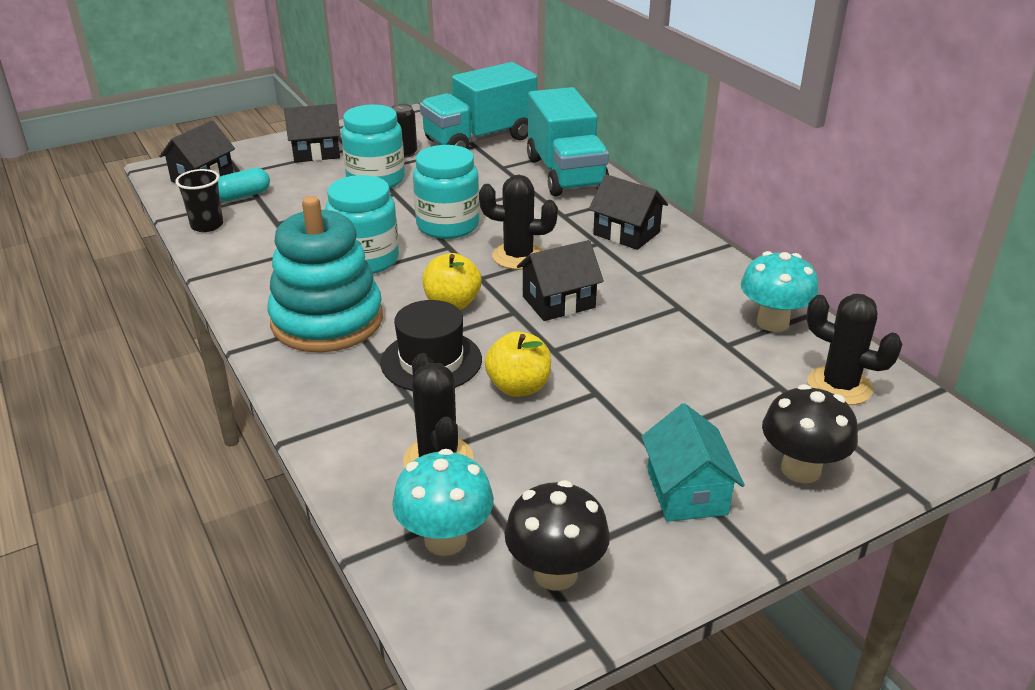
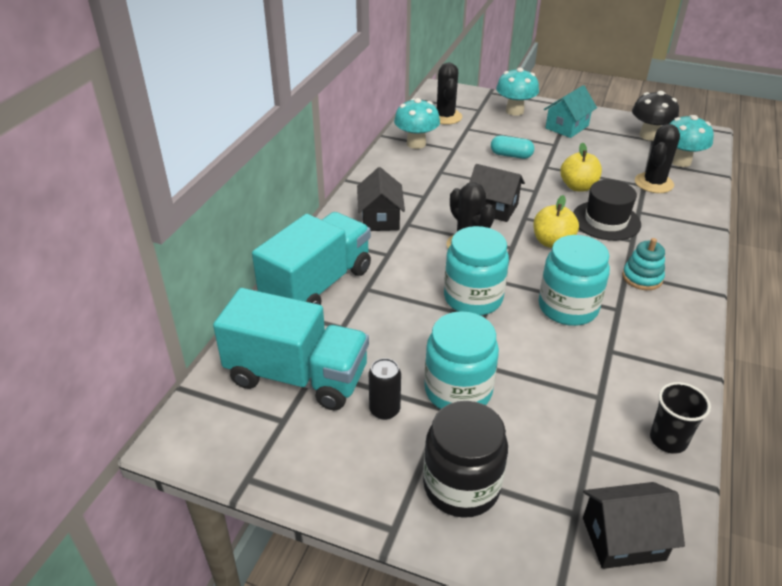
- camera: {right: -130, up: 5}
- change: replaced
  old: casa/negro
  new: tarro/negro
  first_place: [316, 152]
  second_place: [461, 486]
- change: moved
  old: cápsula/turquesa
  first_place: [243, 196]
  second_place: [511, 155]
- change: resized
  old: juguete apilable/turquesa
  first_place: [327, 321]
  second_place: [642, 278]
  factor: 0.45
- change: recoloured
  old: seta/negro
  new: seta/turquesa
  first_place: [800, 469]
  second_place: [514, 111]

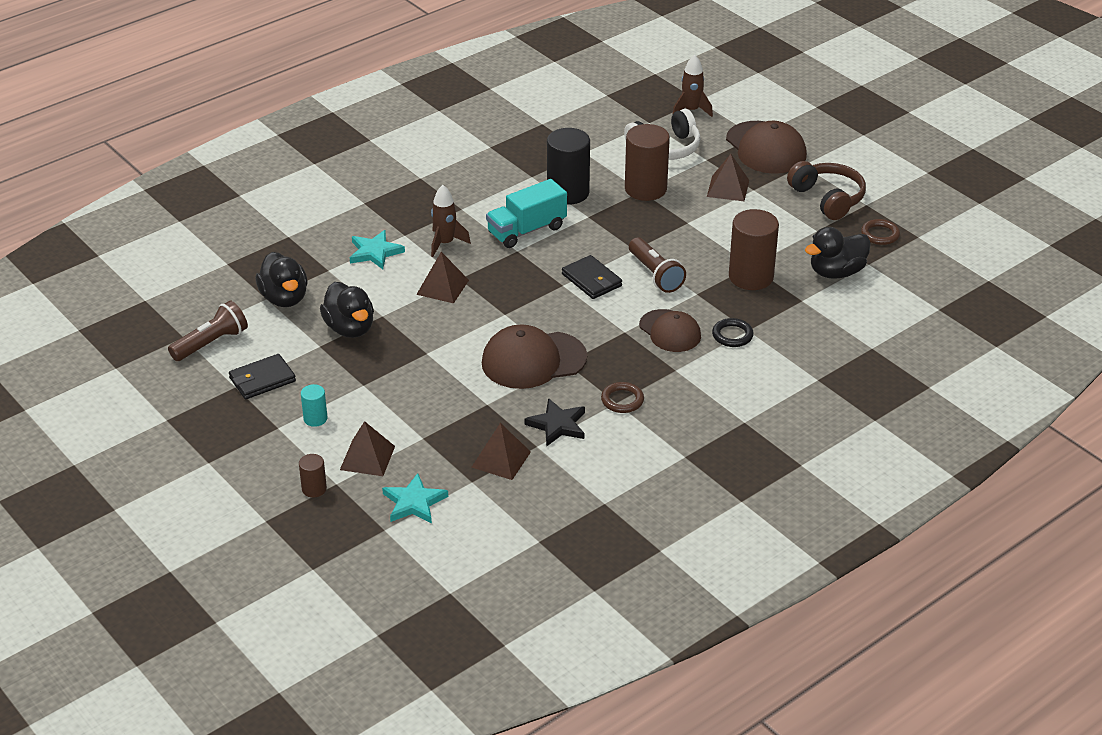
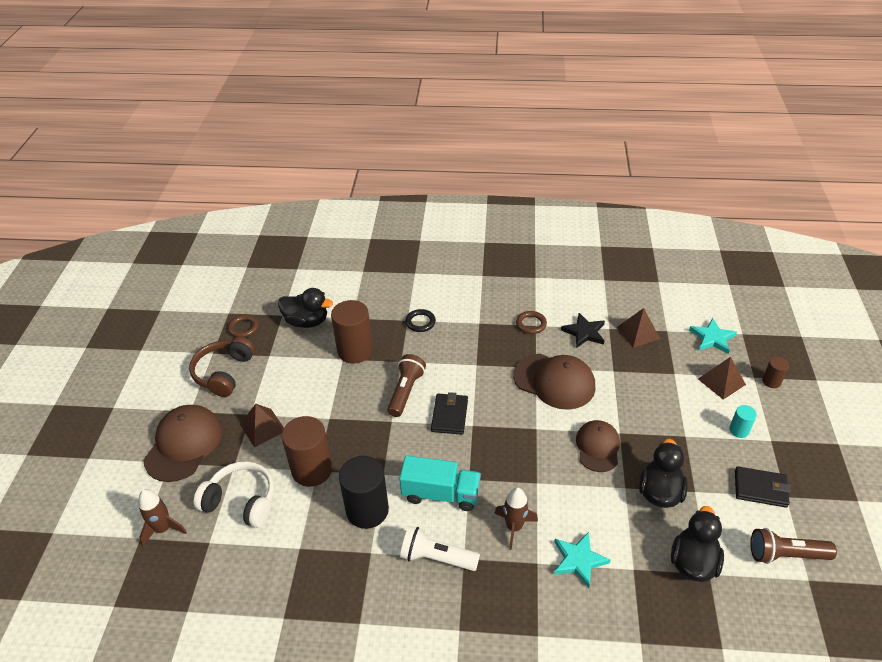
- camera: {right: -135, up: 5}
- change: removed
  old: pirámide/marrón
  first_place: [442, 287]
- change: moved
  old: gorra/marrón
  first_place: [670, 331]
  second_place: [597, 447]
- change: added
  new: lámpara de mano/blanco
  second_place: [436, 557]

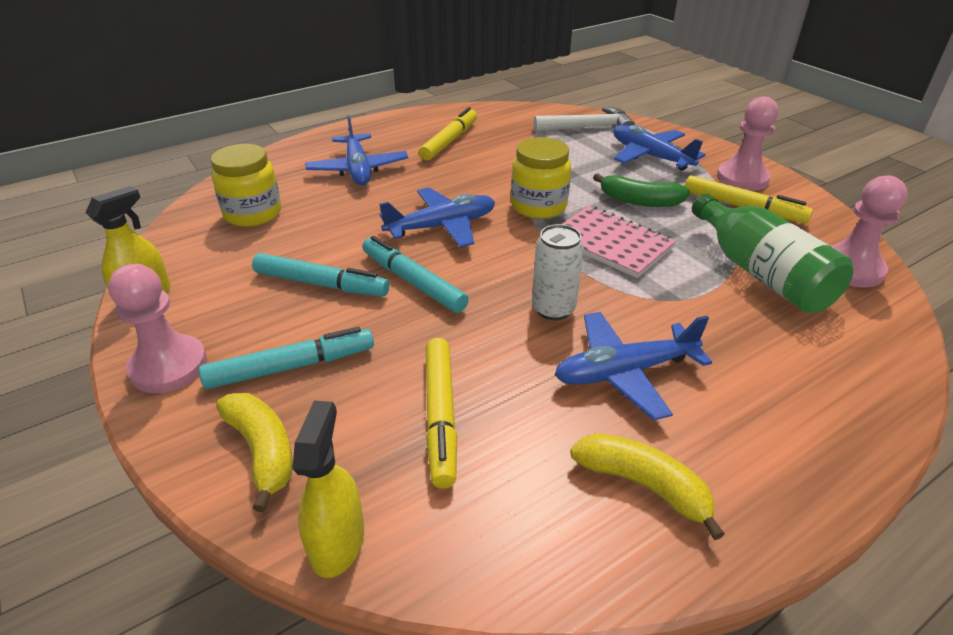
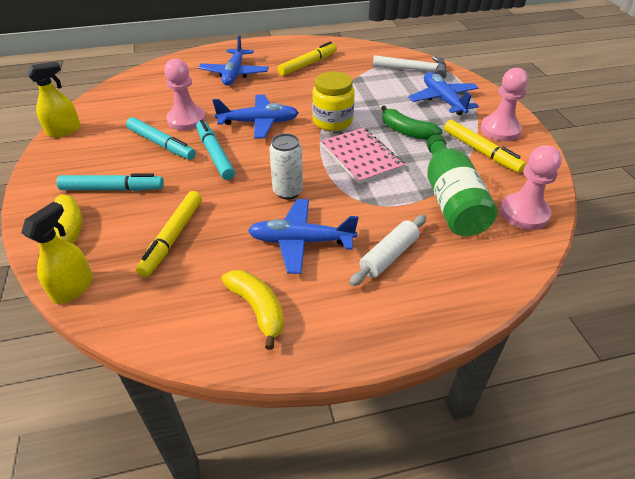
- camera: {right: 20, up: 5}
- change: removed
  old: tarro/amarillo
  first_place: [253, 213]
- change: moved
  old: peón/rosa
  first_place: [169, 366]
  second_place: [186, 120]
- change: added
  new: rodillo/blanco
  second_place: [389, 256]

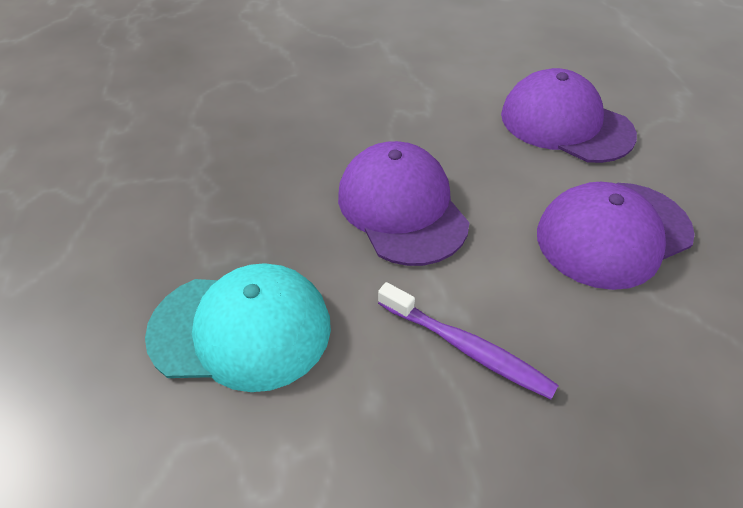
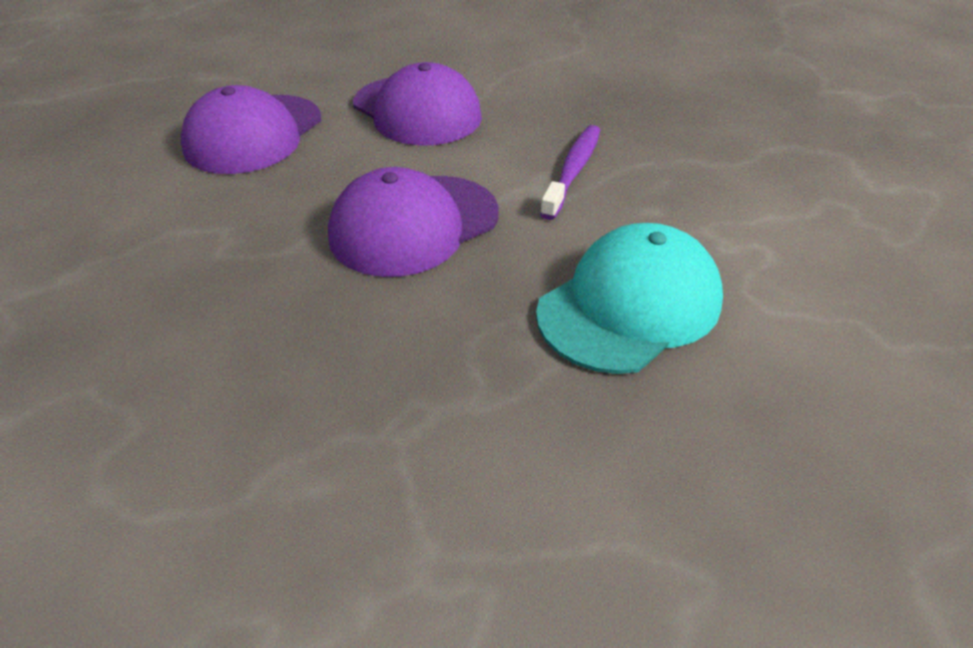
- camera: {right: -105, up: -5}
- change: turned
  old: gorra/turquesa
  first_place: [241, 329]
  second_place: [630, 305]
  degrees: 60

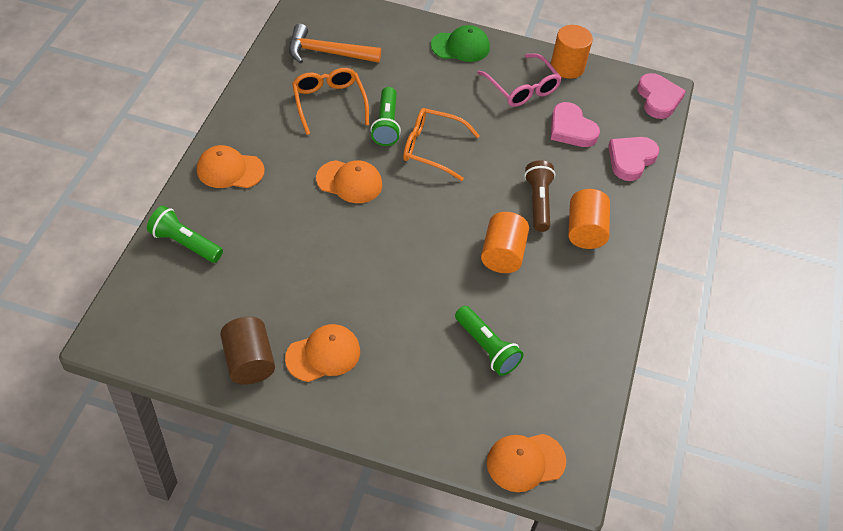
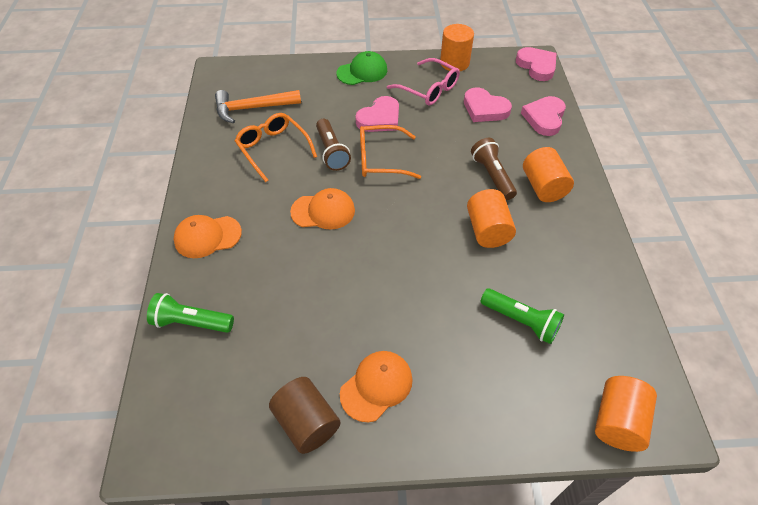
- camera: {right: -15, up: 0}
- change: recoloured
  old: lámpara de mano/verde
  new: lámpara de mano/marrón
  first_place: [386, 125]
  second_place: [331, 152]
- change: replaced
  old: gorra/naranja
  new: cilindro/naranja
  first_place: [525, 462]
  second_place: [617, 421]
- change: added
  new: corazón/rosa
  second_place: [380, 118]

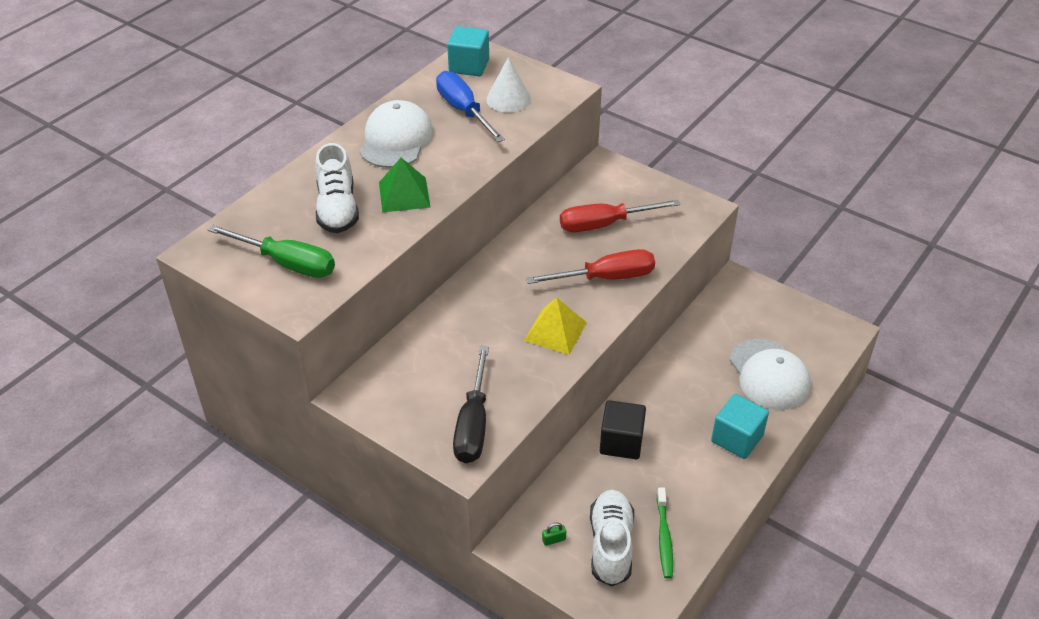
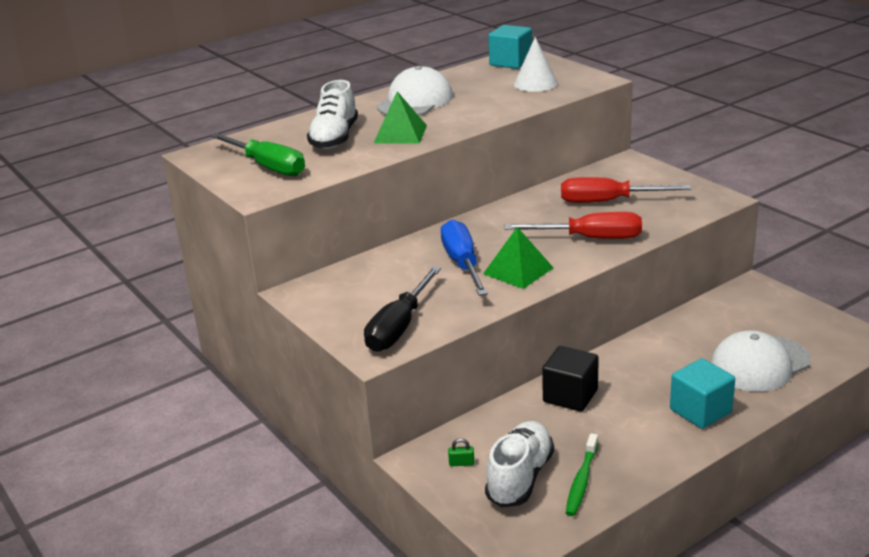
- camera: {right: 20, up: -15}
- change: moved
  old: destornillador/azul
  first_place: [463, 111]
  second_place: [462, 263]
- change: recoloured
  old: pirámide/amarillo
  new: pirámide/verde
  first_place: [555, 331]
  second_place: [518, 270]
- change: turned
  old: gorra/blanco
  first_place: [769, 375]
  second_place: [760, 364]
  degrees: 60

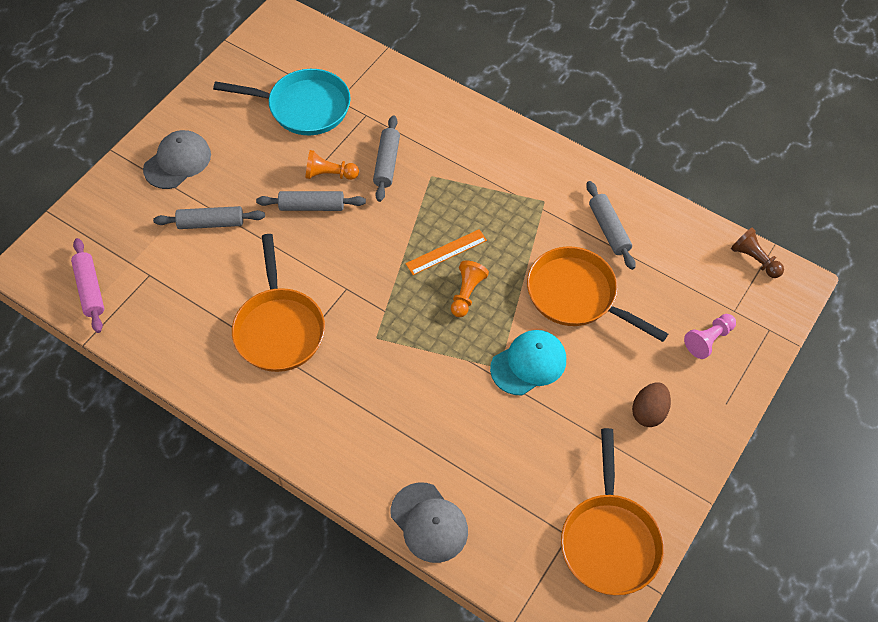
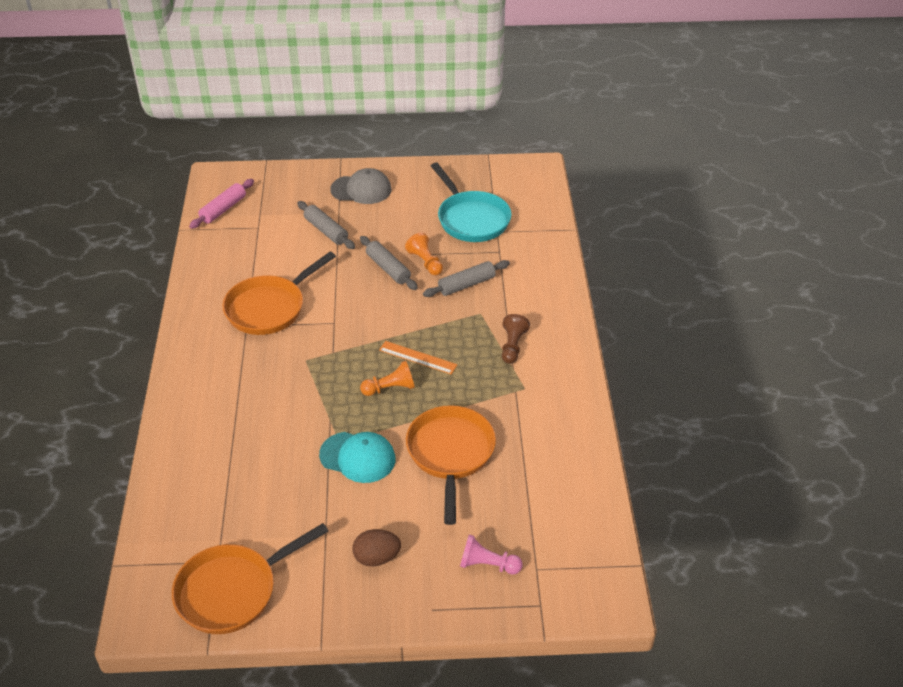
- camera: {right: 55, up: -15}
- change: removed
  old: rodillo/gris
  first_place: [608, 229]
- change: moved
  old: peón/marrón
  first_place: [754, 259]
  second_place: [512, 346]
- change: removed
  old: gorra/gris
  first_place: [429, 522]

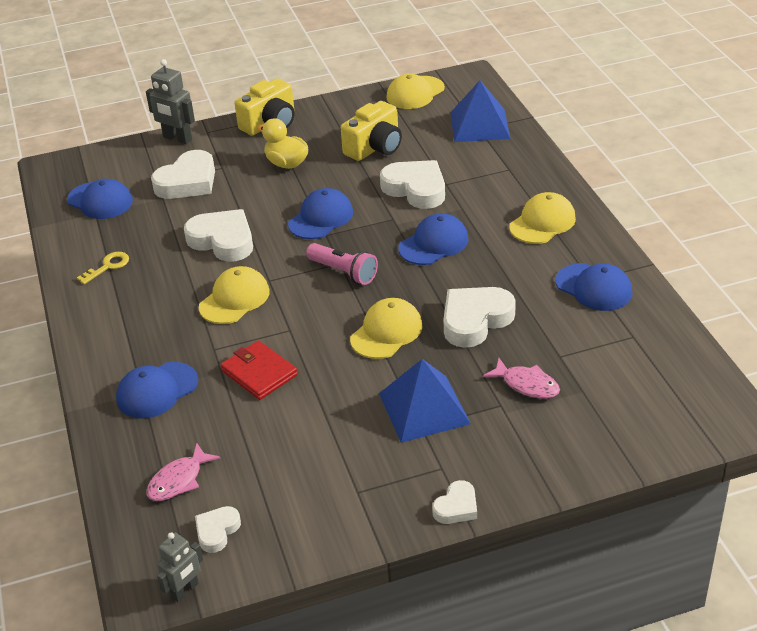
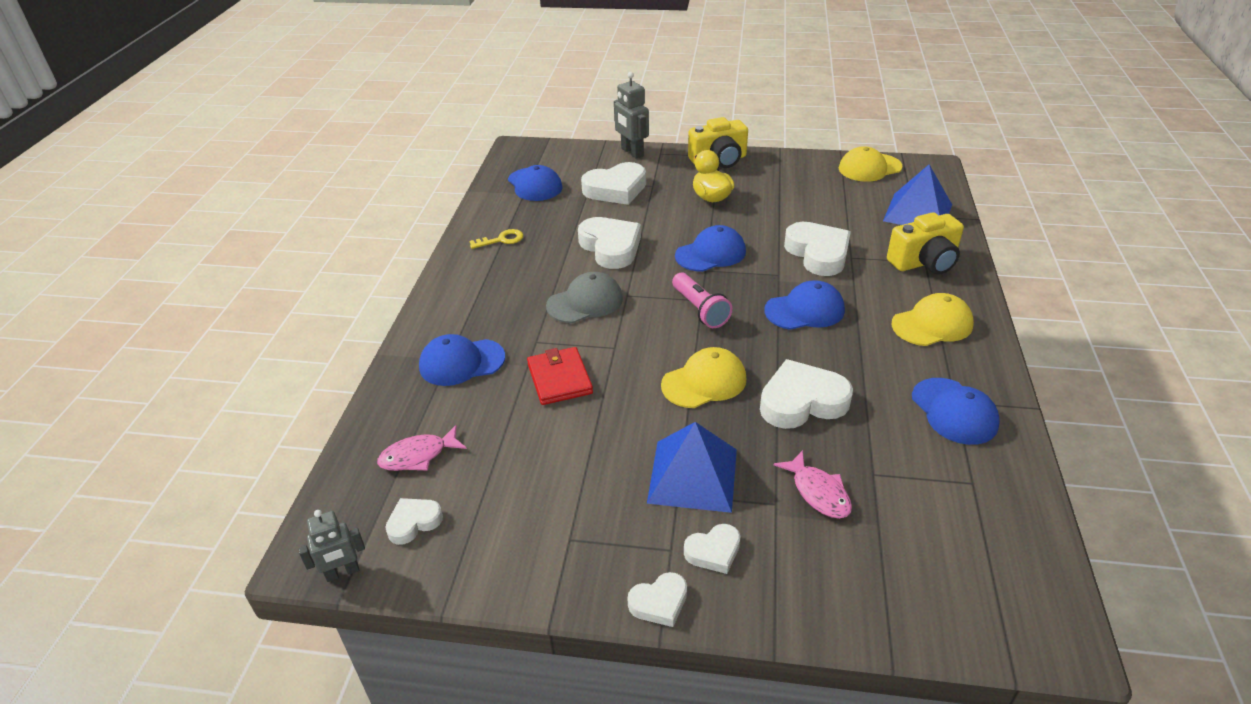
- camera: {right: 25, up: 0}
- change: moved
  old: cámara/amarillo
  first_place: [375, 147]
  second_place: [924, 262]
- change: recoloured
  old: gorra/amarillo
  new: gorra/gris
  first_place: [234, 299]
  second_place: [585, 302]
- change: added
  new: corazón/blanco
  second_place: [713, 551]

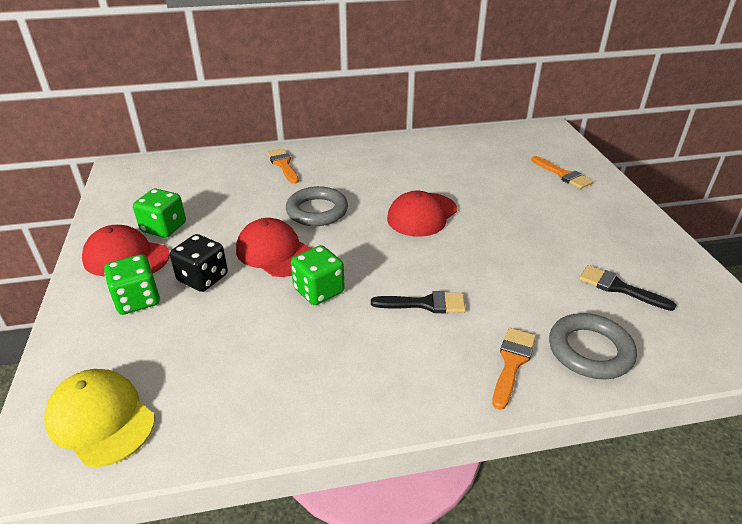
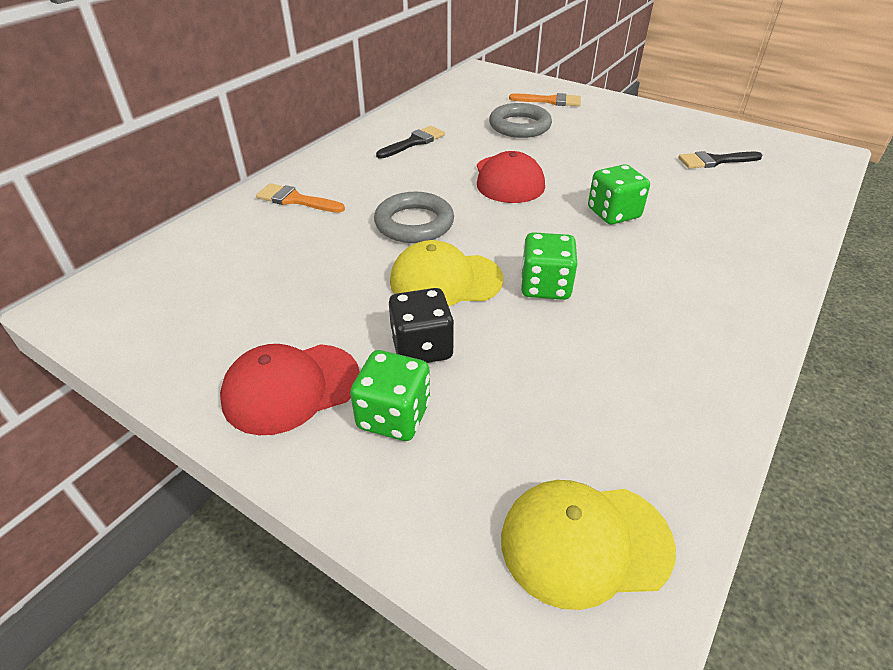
- camera: {right: -45, up: 5}
- change: moved
  old: dado/verde
  first_place: [164, 228]
  second_place: [613, 213]
- change: recoloured
  old: gorra/rojo
  new: gorra/amarillo
  first_place: [275, 252]
  second_place: [445, 280]
- change: moved
  old: pincel/negro
  first_place: [425, 304]
  second_place: [414, 142]
- change: moved
  old: anillo/gris
  first_place: [590, 350]
  second_place: [519, 126]
- change: removed
  old: pincel/naranja
  first_place: [512, 363]

